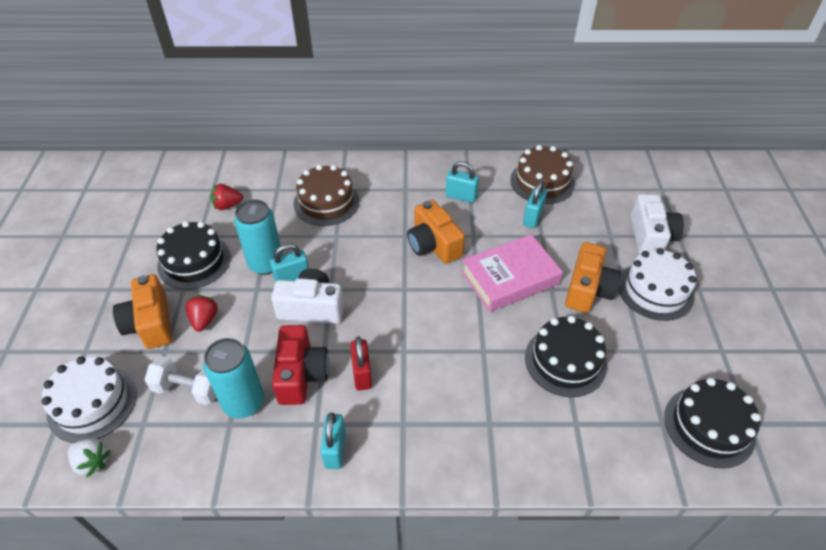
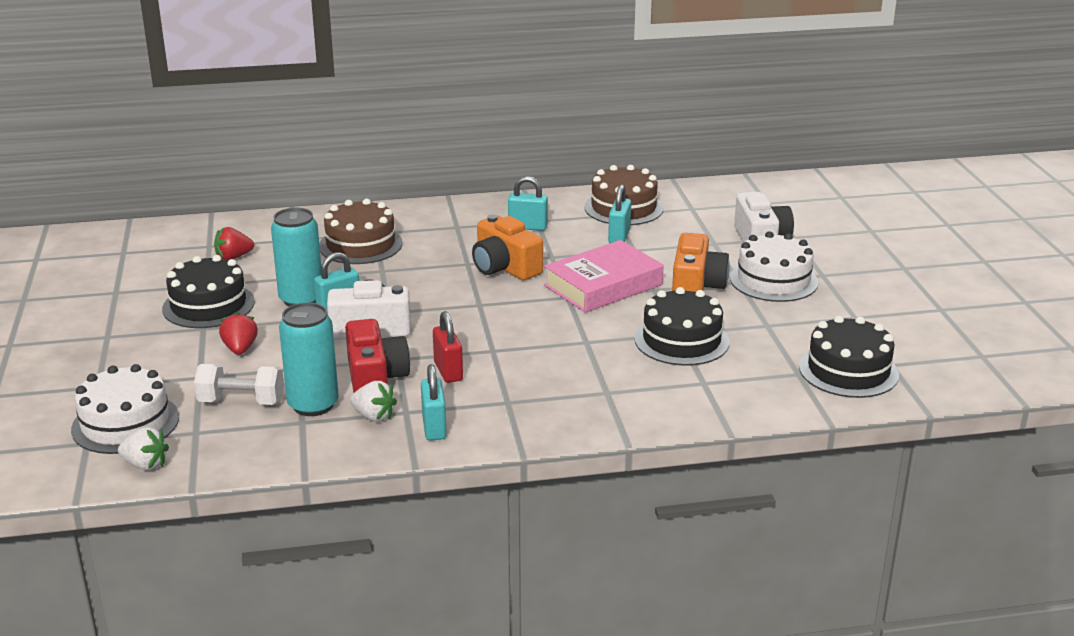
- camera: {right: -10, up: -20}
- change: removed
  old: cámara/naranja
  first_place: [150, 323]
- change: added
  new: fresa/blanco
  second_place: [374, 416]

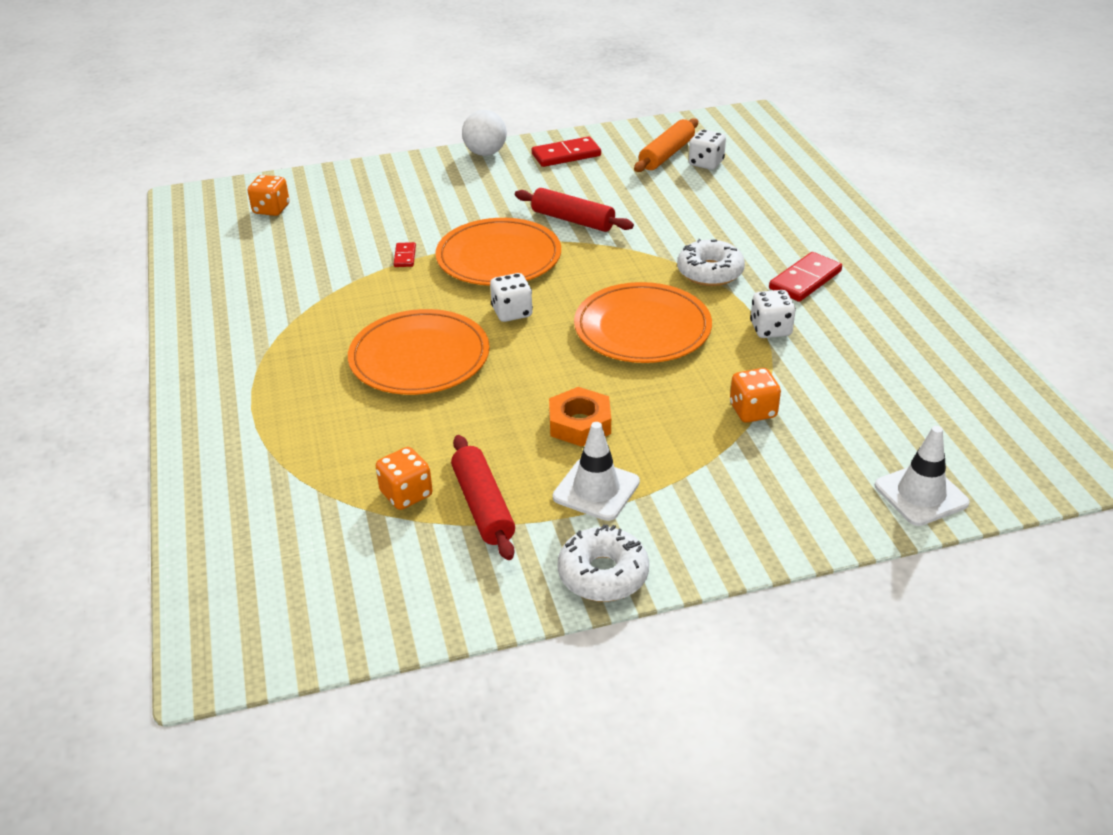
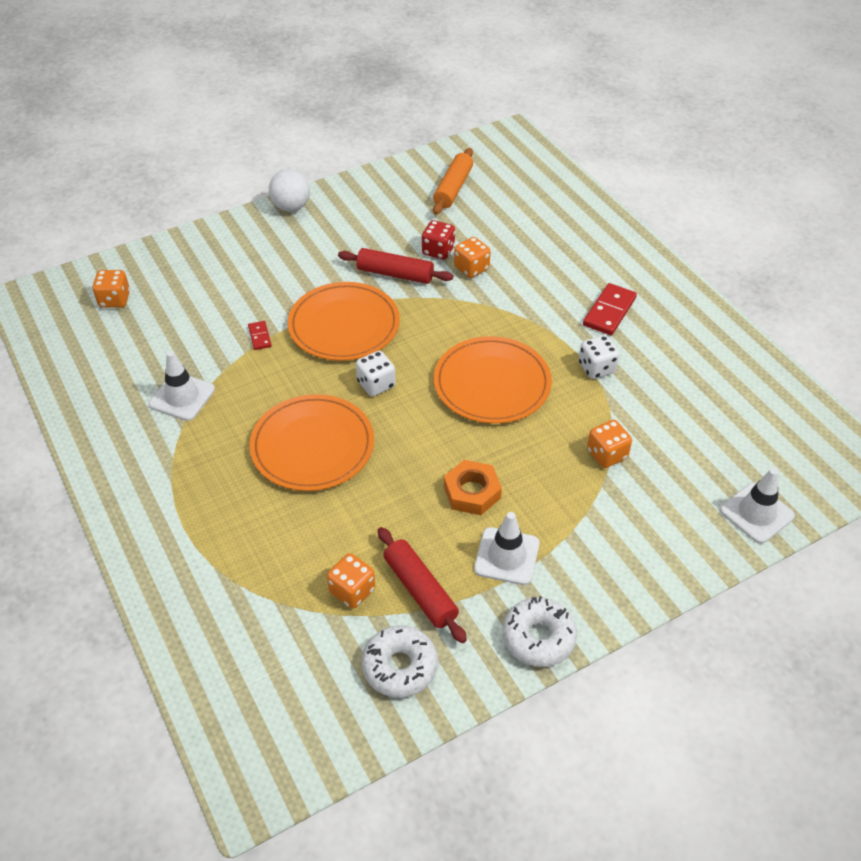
- camera: {right: -15, up: 10}
- change: removed
  old: dado/blanco
  first_place: [706, 163]
- change: removed
  old: ficha de dominó/rojo
  first_place: [566, 155]
- change: moved
  old: rosquilla/blanco
  first_place: [710, 272]
  second_place: [400, 667]
- change: added
  new: dado/rojo
  second_place: [438, 251]
- change: added
  new: dado/naranja
  second_place: [471, 268]
- change: added
  new: cono de tráfico/blanco
  second_place: [182, 397]

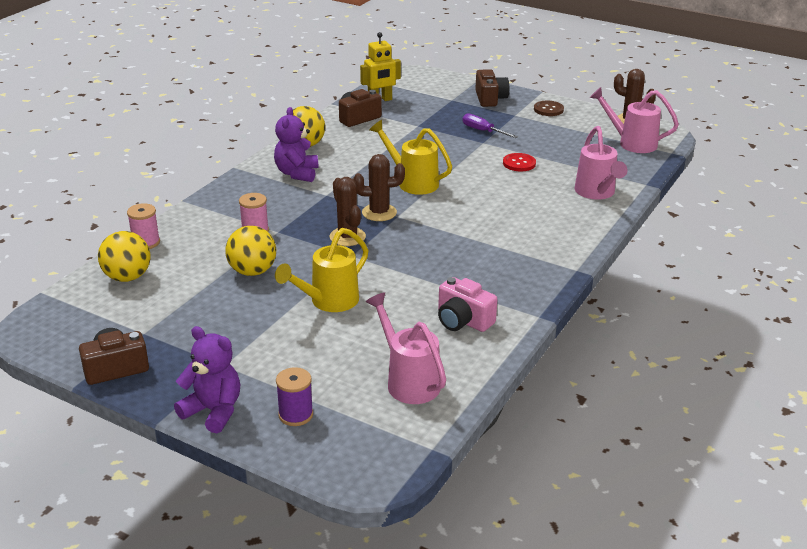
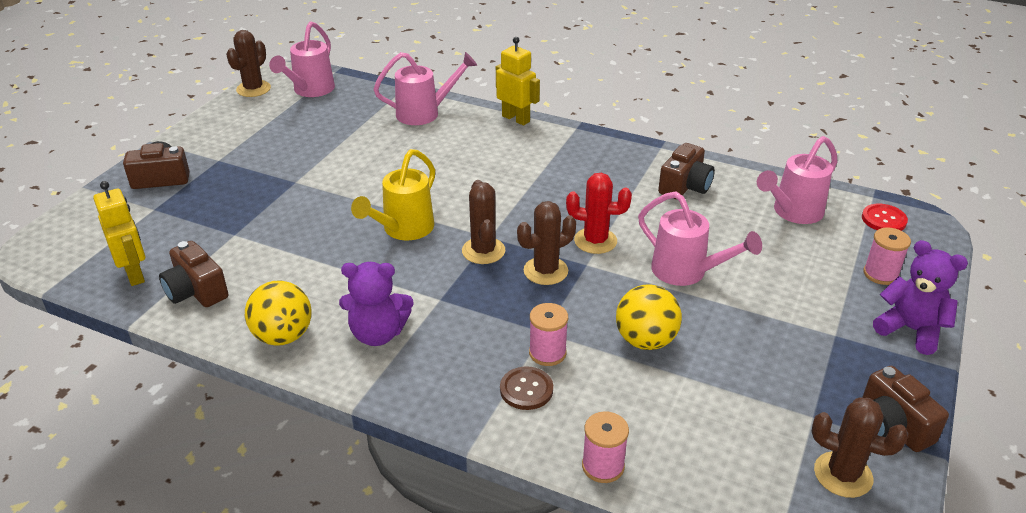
- camera: {right: -95, up: 5}
- change: moved
  old: botón/marrón
  first_place: [548, 109]
  second_place: [526, 389]
- change: removed
  old: destornillador/morado
  first_place: [483, 131]
- change: moved
  old: botón/rojo
  first_place: [519, 163]
  second_place: [883, 219]
- change: recoloured
  old: regadera/amarillo
  new: regadera/rosa
  first_place: [329, 301]
  second_place: [686, 272]
- change: removed
  old: pelota/amarillo
  first_place: [127, 277]
- change: recoloured
  old: cámara/rosa
  new: cámara/marrón
  first_place: [463, 320]
  second_place: [685, 186]
- change: turned
  old: osito/morado
  first_place: [213, 411]
  second_place: [910, 330]
  degrees: 105
- change: recoloured
  old: carrete/morado
  new: carrete/rosa
  first_place: [295, 415]
  second_place: [880, 274]
- change: added
  new: robot/amarillo
  second_place: [516, 119]
- change: added
  new: cactus/rojo
  second_place: [595, 241]
- change: added
  new: cactus/marrón
  second_place: [843, 475]

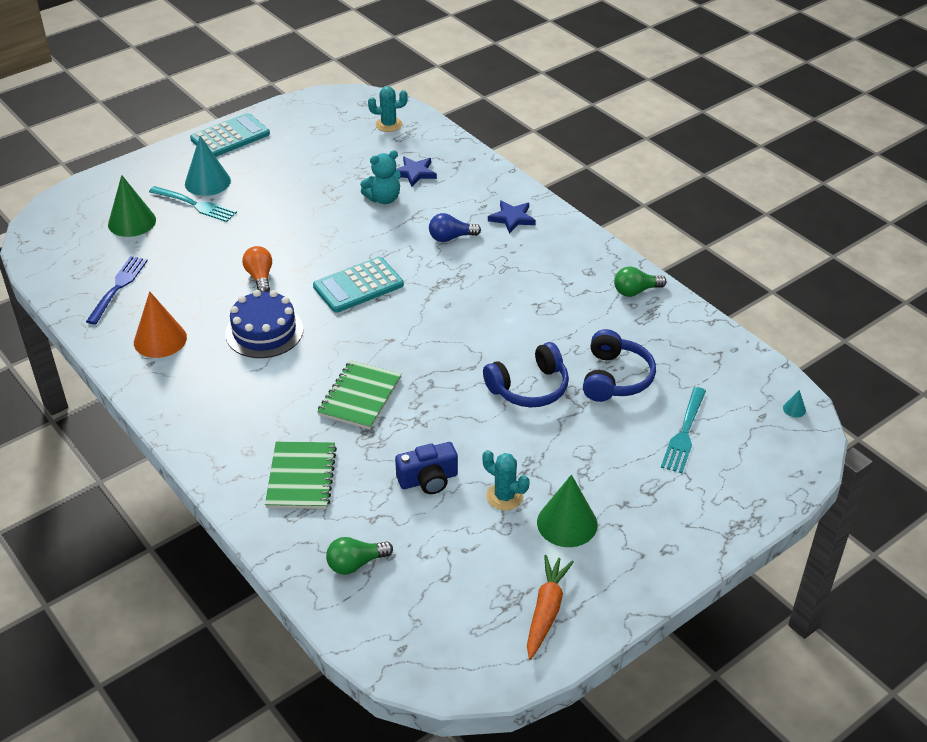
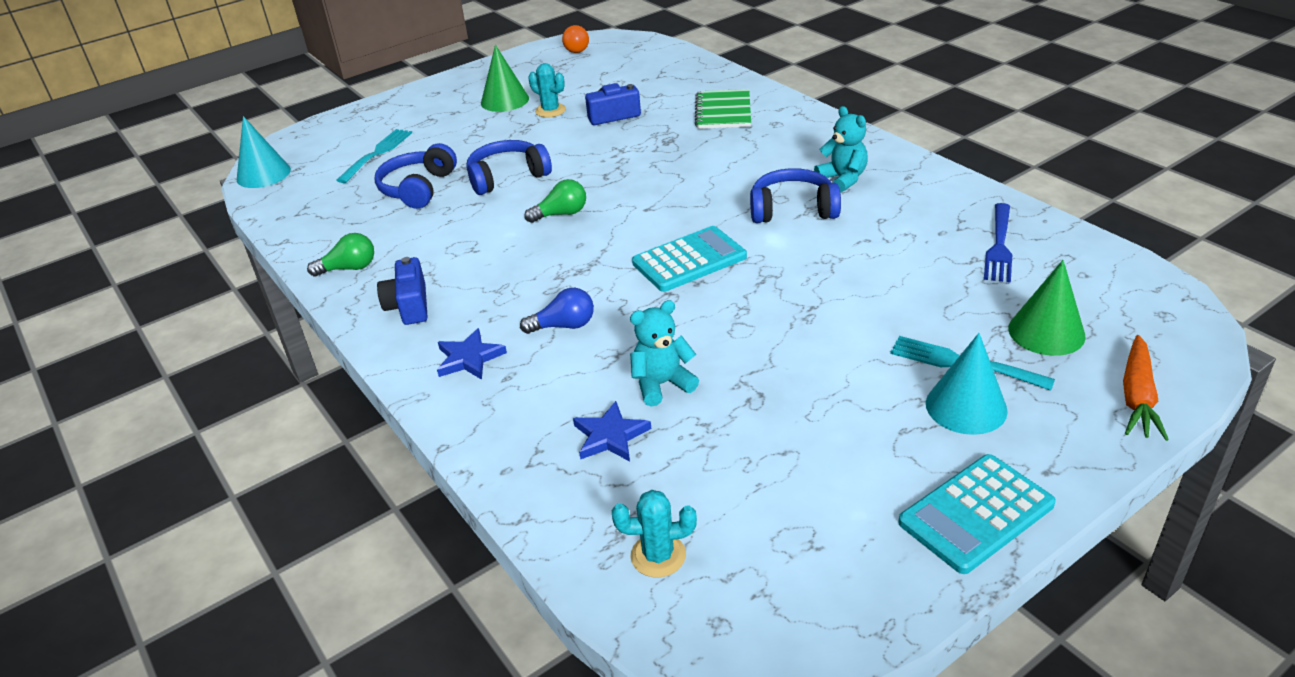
- camera: {right: -175, up: -5}
- change: moved
  old: bombilla/naranja
  first_place: [260, 277]
  second_place: [575, 49]
- change: replaced
  old: tarta/azul
  new: auriculares/azul
  first_place: [264, 331]
  second_place: [792, 209]
- change: removed
  old: cono/naranja
  first_place: [160, 339]
- change: removed
  old: cuaderno/verde
  first_place: [360, 396]
- change: resized
  old: cono/turquesa
  first_place: [794, 409]
  second_place: [263, 174]
  factor: 2.45
- change: moved
  old: bombilla/verde
  first_place: [355, 564]
  second_place: [561, 214]
- change: moved
  old: zanahoria/naranja
  first_place: [546, 611]
  second_place: [1137, 397]
- change: added
  new: osito/turquesa
  second_place: [842, 179]
- change: added
  new: cámara/azul
  second_place: [409, 306]

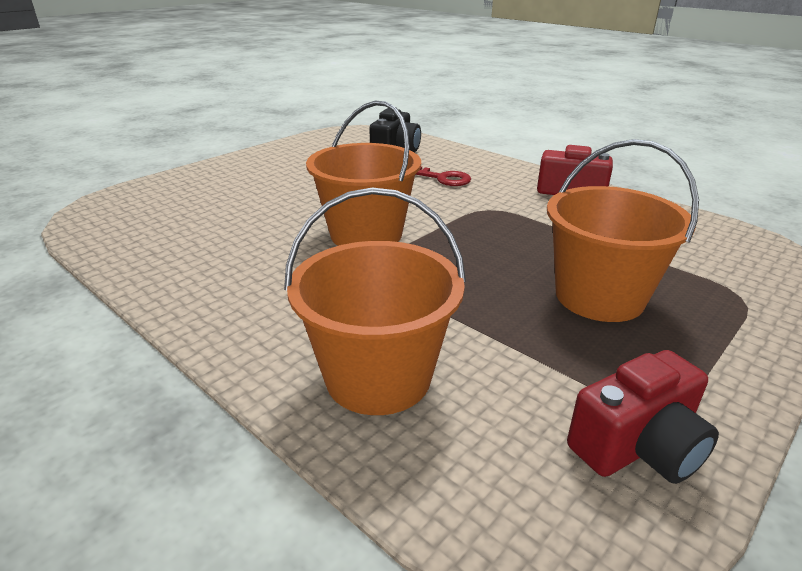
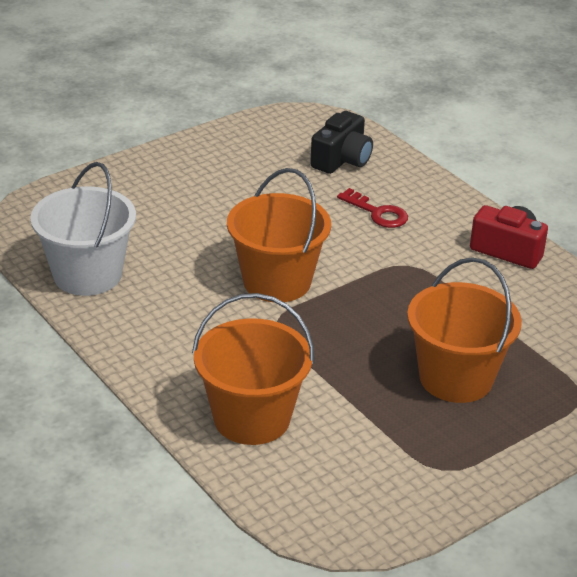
- camera: {right: 10, up: 5}
- change: removed
  old: cámara/rojo
  first_place: [638, 446]
- change: added
  new: balde/blanco
  second_place: [87, 275]

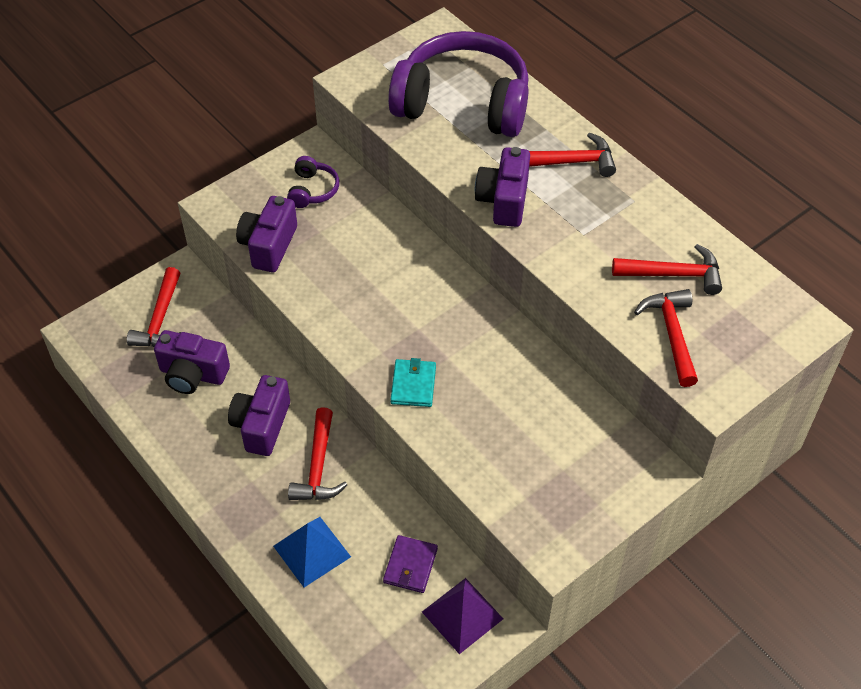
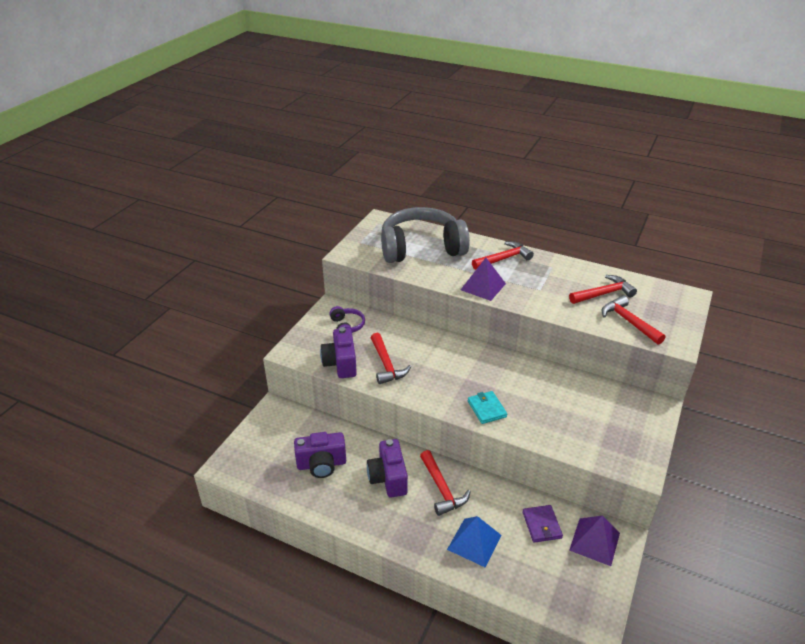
- camera: {right: -25, up: -15}
- change: recoloured
  old: auriculares/morado
  new: auriculares/gris
  first_place: [463, 103]
  second_place: [421, 248]
- change: replaced
  old: cámara/morado
  new: pirámide/morado
  first_place: [504, 201]
  second_place: [483, 286]
- change: moved
  old: martillo/rojo
  first_place: [160, 319]
  second_place: [386, 364]

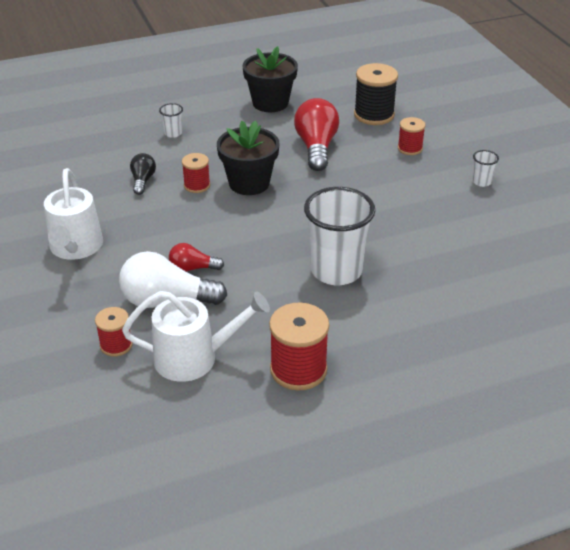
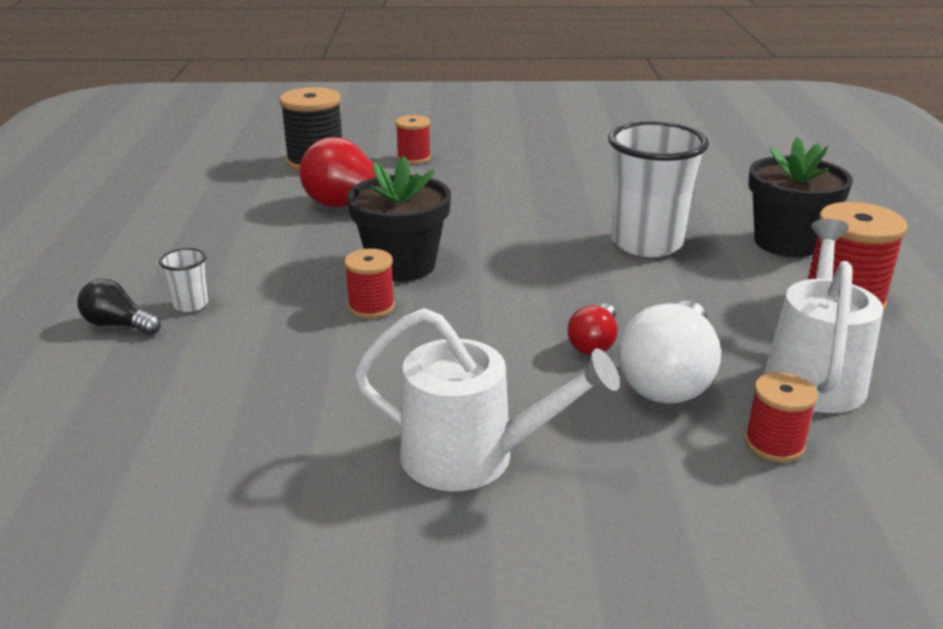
- camera: {right: -70, up: -10}
- change: moved
  old: maceta/negro
  first_place: [270, 103]
  second_place: [787, 242]
- change: removed
  old: vaso/blanco
  first_place: [481, 182]
- change: moved
  old: bombilla/negro
  first_place: [143, 181]
  second_place: [119, 325]

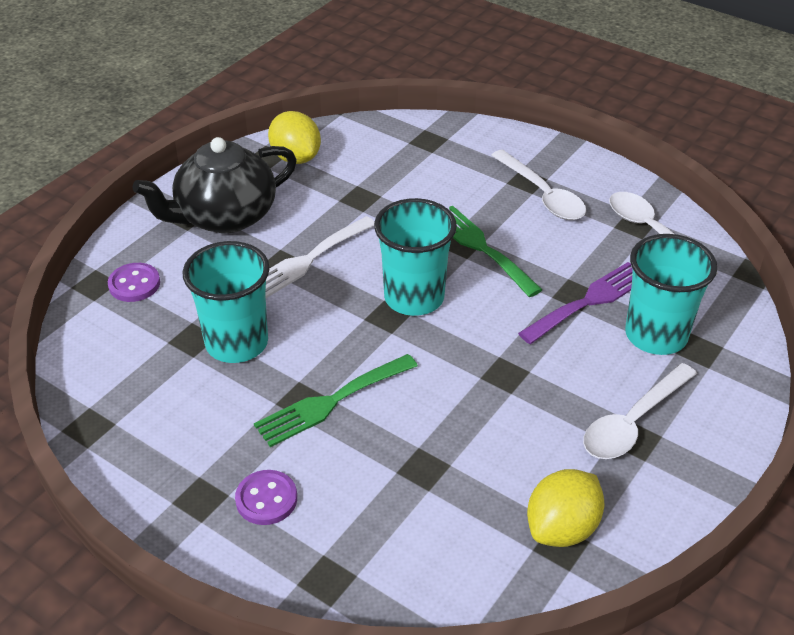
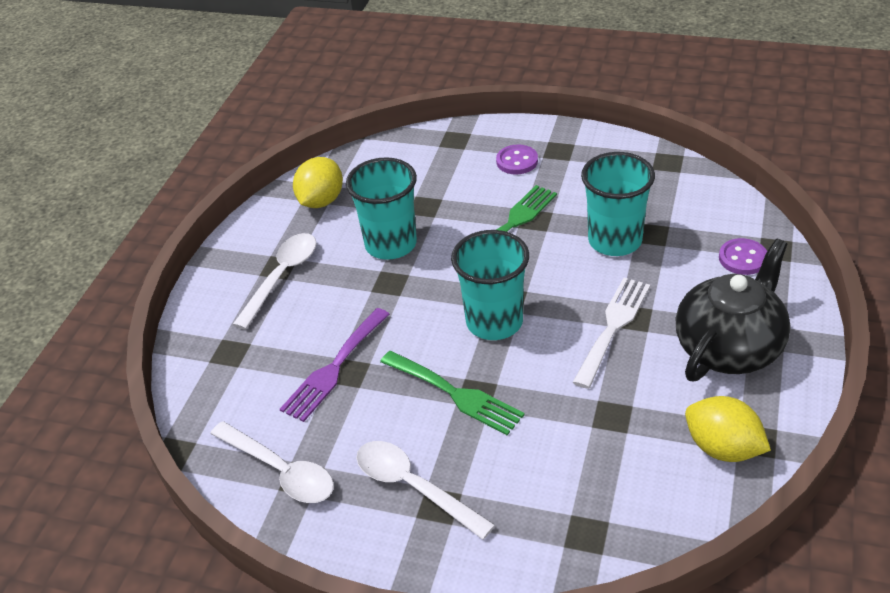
- camera: {right: 165, up: 0}
- change: moved
  old: vaso/turquesa
  first_place: [656, 335]
  second_place: [391, 244]

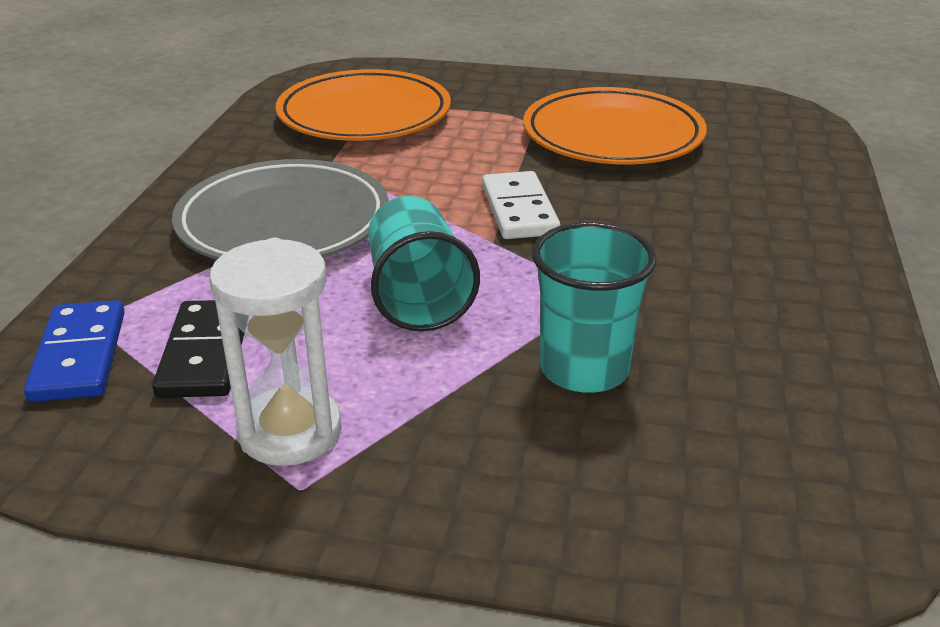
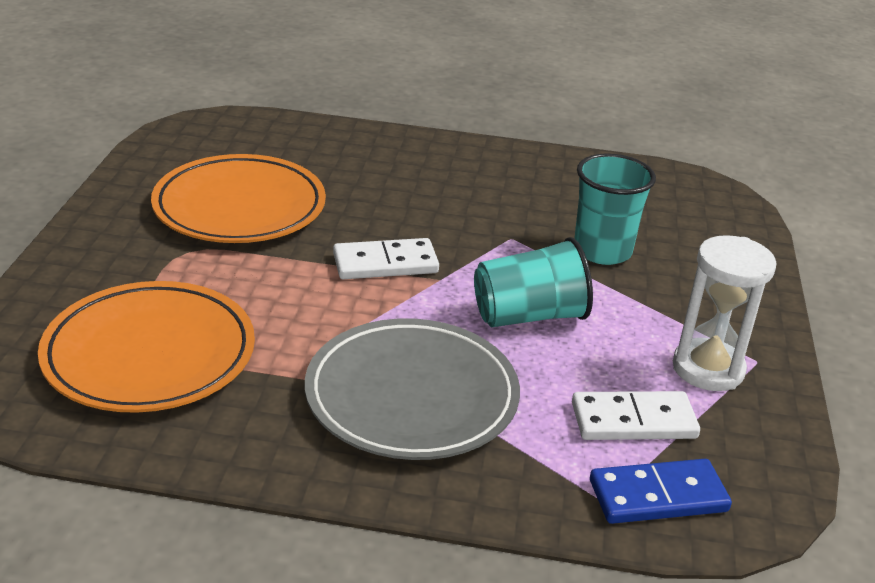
- camera: {right: -95, up: 0}
- change: recoloured
  old: ficha de dominó/negro
  new: ficha de dominó/blanco
  first_place: [205, 353]
  second_place: [633, 420]

